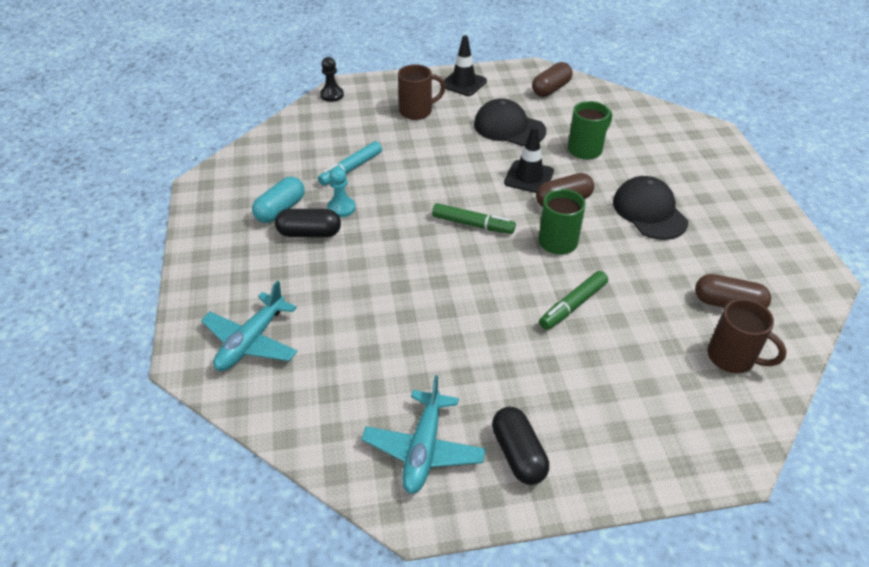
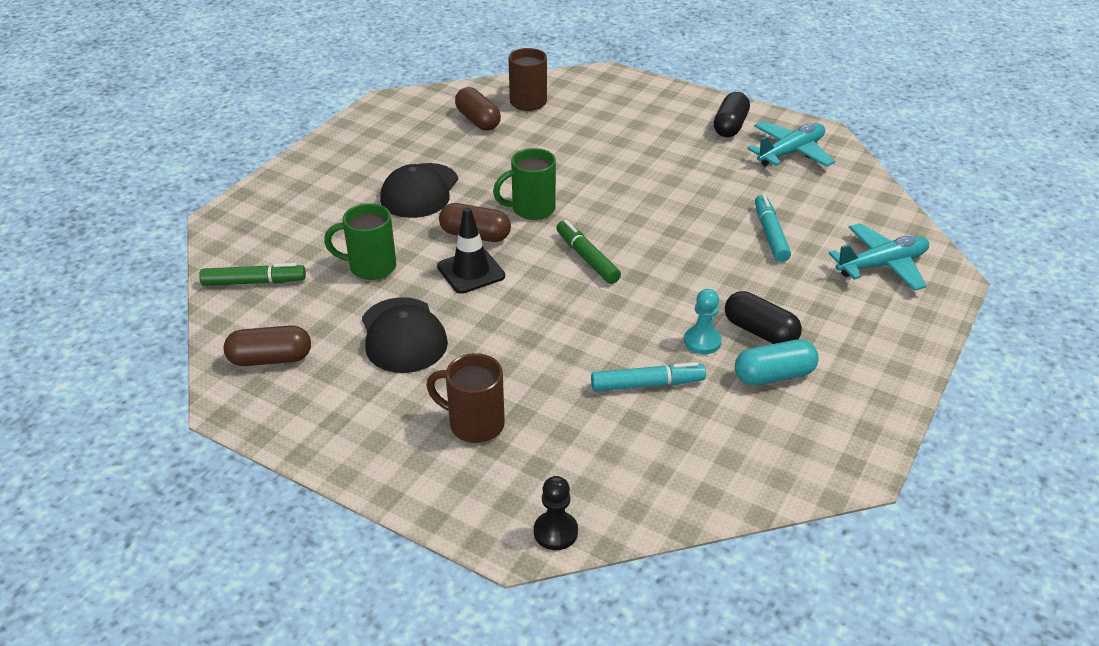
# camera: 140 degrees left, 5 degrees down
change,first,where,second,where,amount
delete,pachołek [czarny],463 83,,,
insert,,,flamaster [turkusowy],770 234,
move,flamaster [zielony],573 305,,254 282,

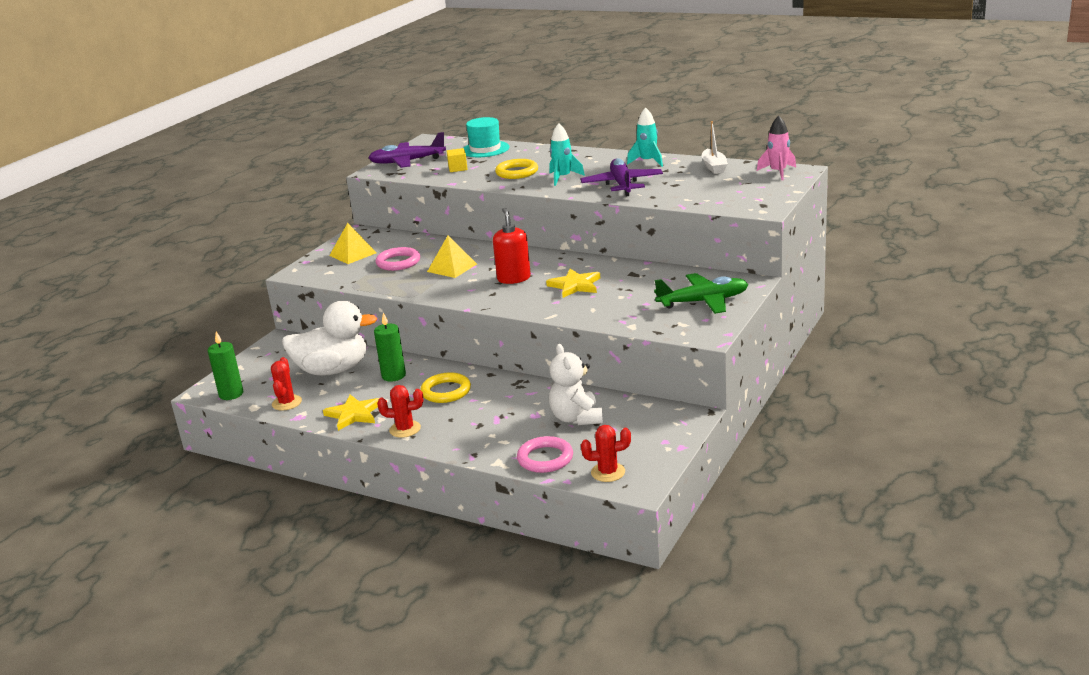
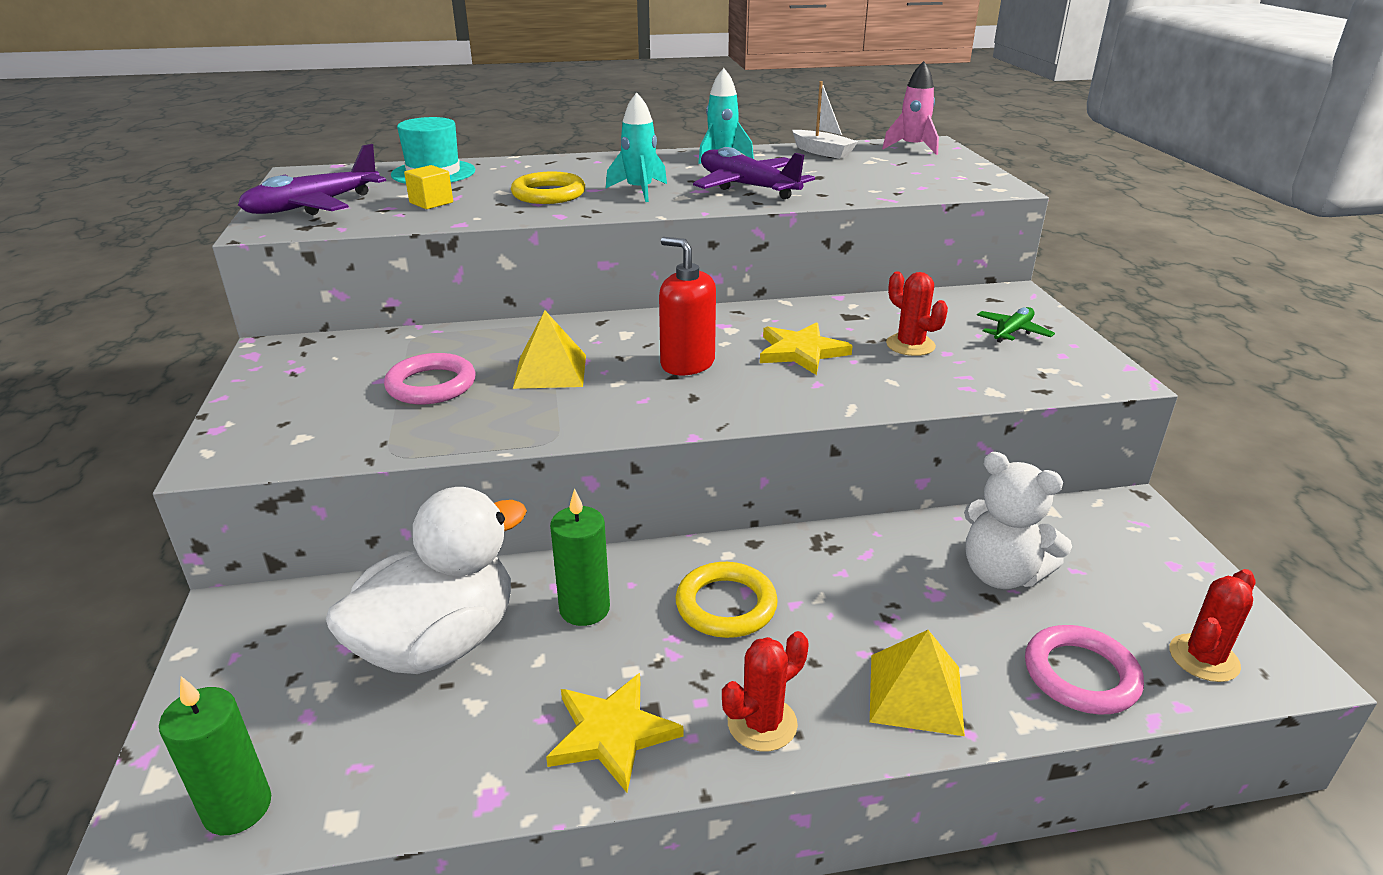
# camera: 40 degrees left, 5 degrees up
change,first,where,second,where,amount
move,kaktus [czerwony],287 403,,910 345,
move,piramida [żółty],353 254,,916 693,
resize,samolot [zielony],704 301,,1012 331,x0.54

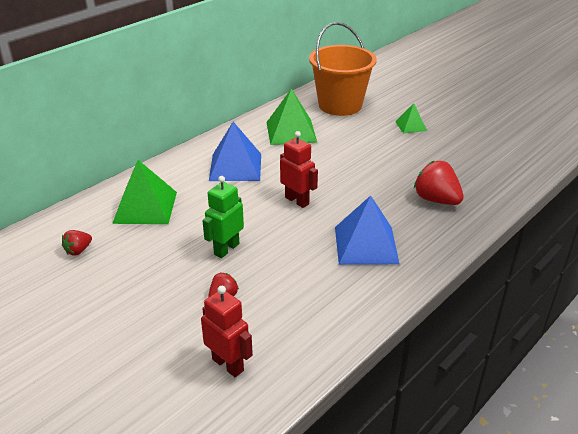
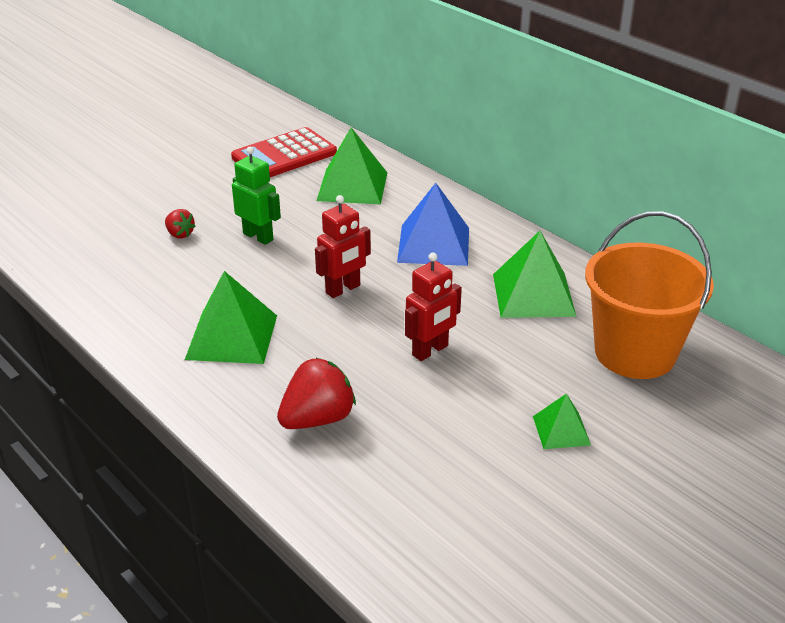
# camera: 95 degrees right, 0 degrees up
change,first,where,second,where,amount
move,robot [czerwony],228 364,,430 351,
replace,truskawka [czerwony],78 250,kalkulator [czerwony],284 155,
recolor,piramida [niebieski],366 245,piramida [zielony],231 337,

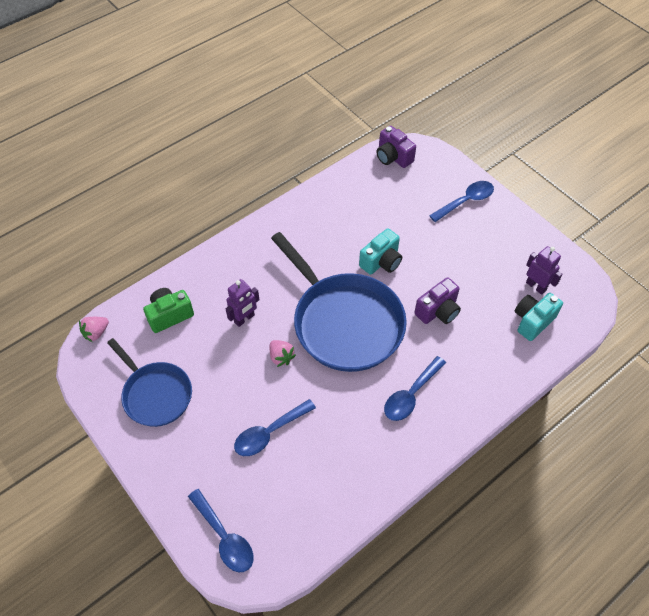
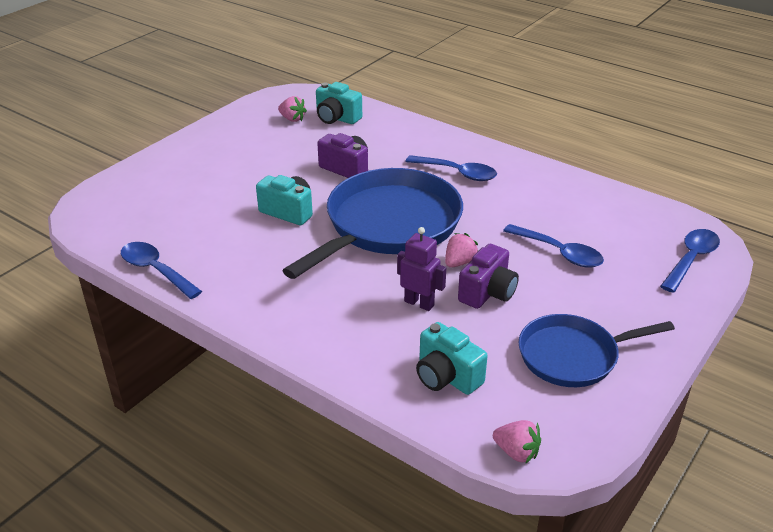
# camera: 105 degrees left, 20 degrees down
change,first,where,second,where,amount
move,aparat fotograficzny [fioletowy],393 157,,487 293,
move,łyżka [niebieski],466 201,,155 270,
replace,robot [fioletowy],536 286,truskawka [różowy],292 119,
recolor,aparat fotograficzny [zielony],169 315,aparat fotograficzny [turkusowy],446 377,
rotate,patelnia [niebieski],155 394,,572 356,135 degrees counterclockwise

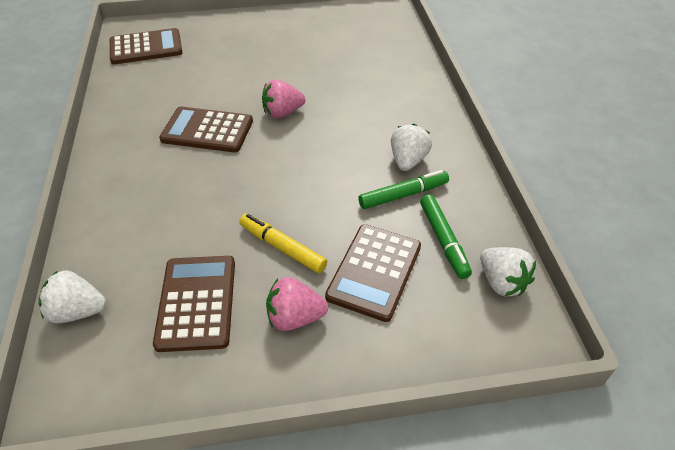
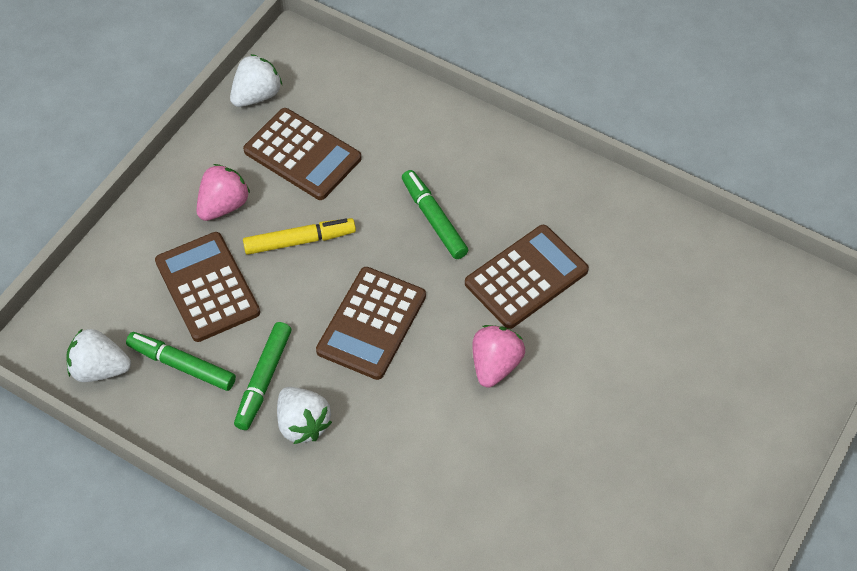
# camera: 130 degrees right, 10 degrees up
change,first,where,second,where,amount
insert,,,flamaster [zielony],434 219,
move,truskawka [biały],78 311,,256 95,
move,kalkulator [brązowy],146 47,,372 323,

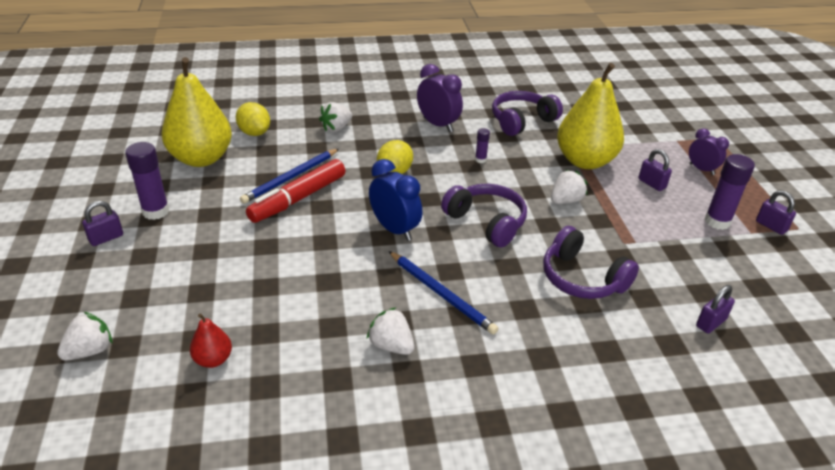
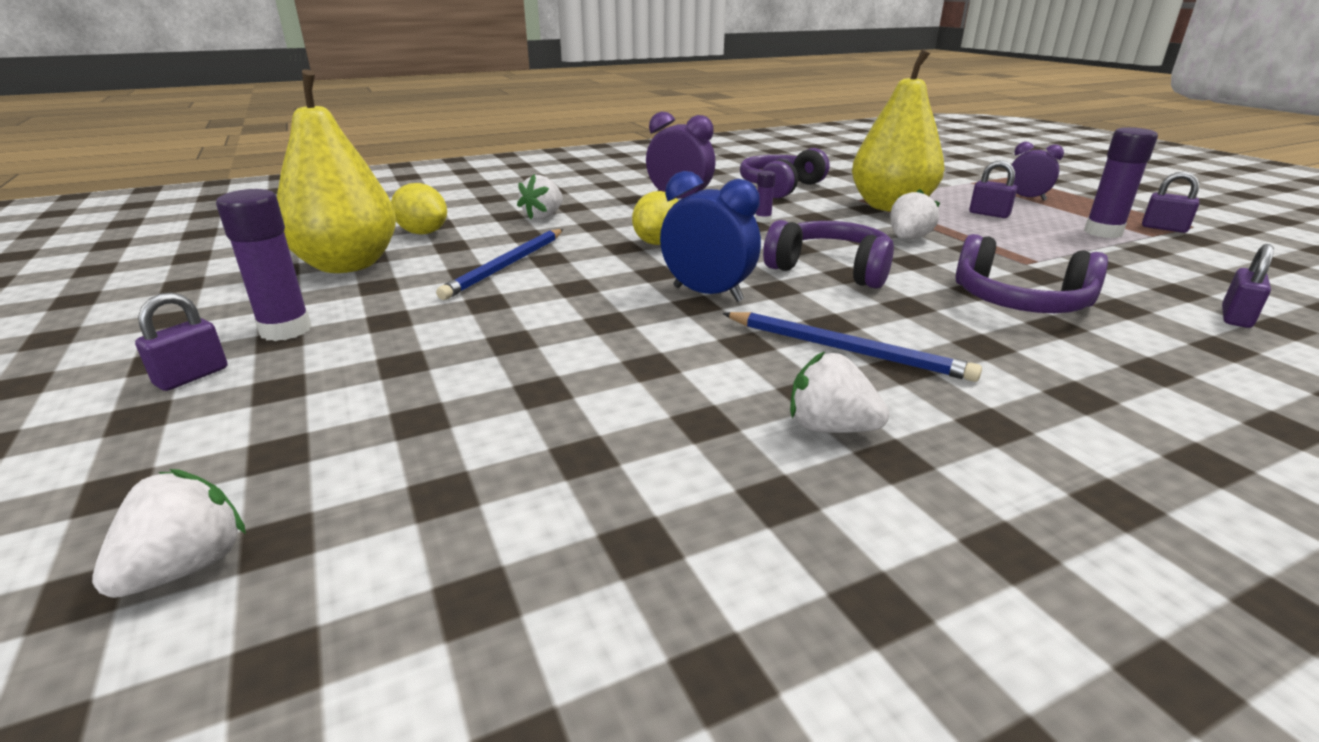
# camera: 15 degrees left, 10 degrees down
change,first,where,second,where,amount
delete,gruszka [czerwony],213 359,,,
delete,flamaster [czerwony],298 199,,,

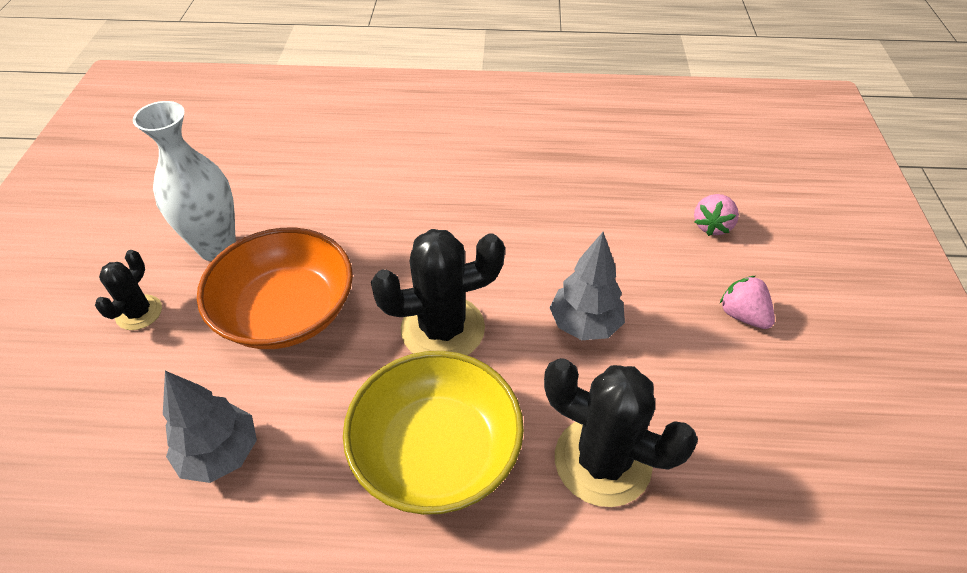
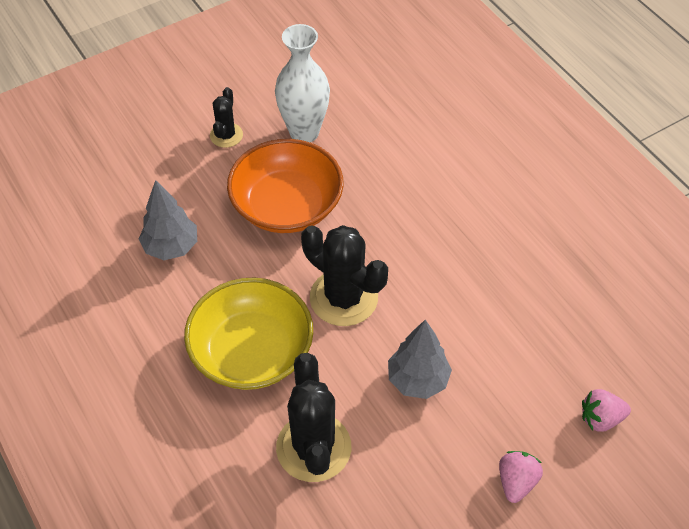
# camera: 55 degrees right, 5 degrees up
change,first,where,second,where,amount
rotate,kaktus [czarny],139 313,,226 135,60 degrees counterclockwise

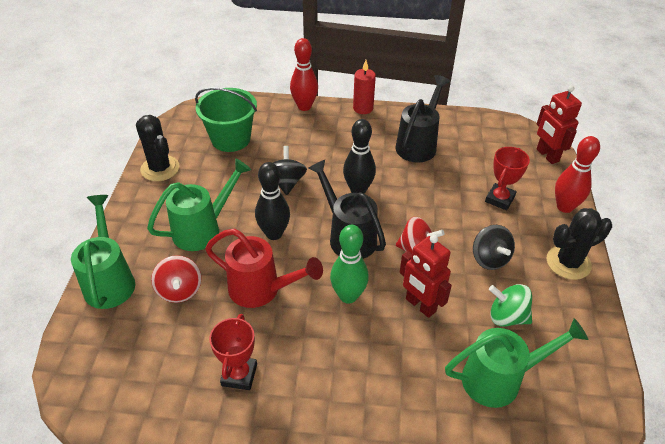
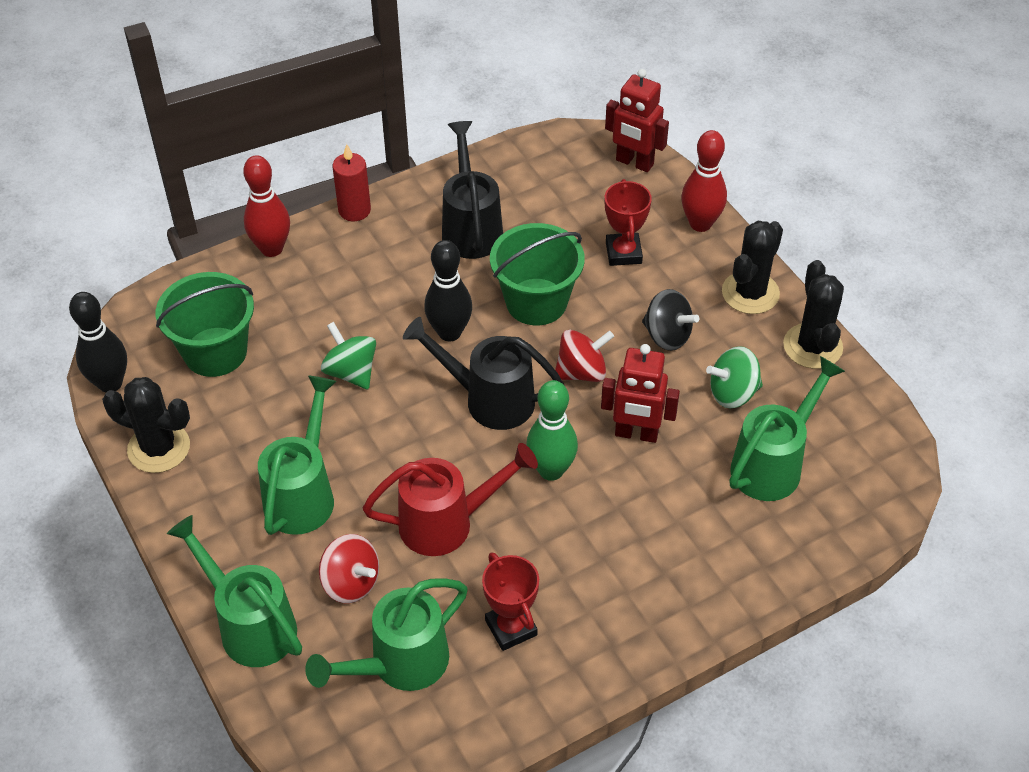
# camera: 35 degrees left, 5 degrees up
change,first,where,second,where,amount
insert,,,konewka [zielony],400 664,
insert,,,wiadro [zielony],536 302,
insert,,,kaktus [czarny],812 346,
move,kręgiel [czarny],274 234,,110 383,
recolor,bączek [czarny],287 182,bączek [zielony],351 372,

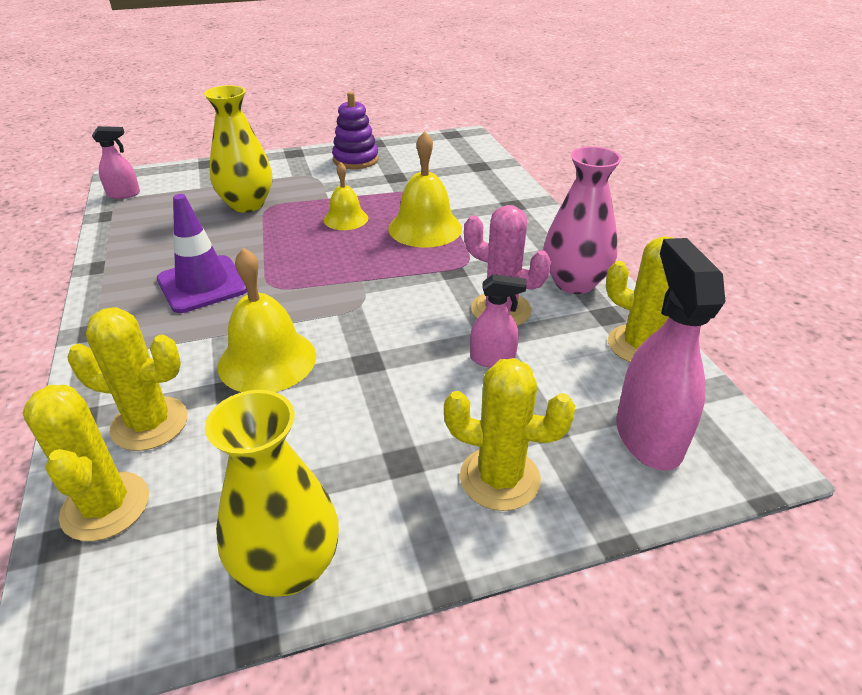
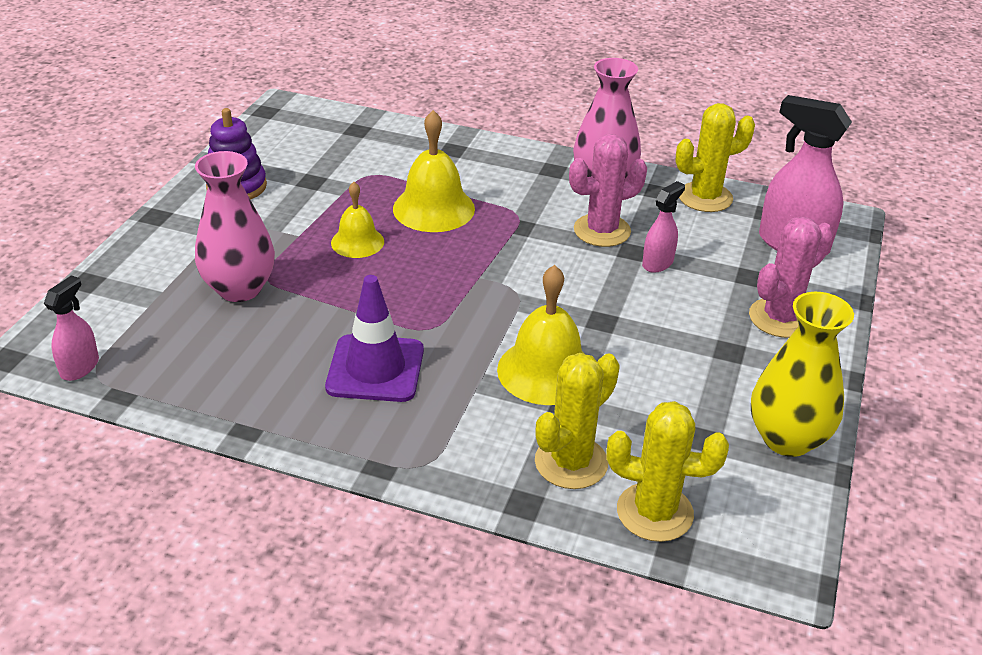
# camera: 55 degrees left, 0 degrees up
change,first,where,second,where,amount
recolor,wazon [żółty],247 204,wazon [różowy],240 288,
recolor,kaktus [żółty],499 478,kaktus [różowy],780 318,

